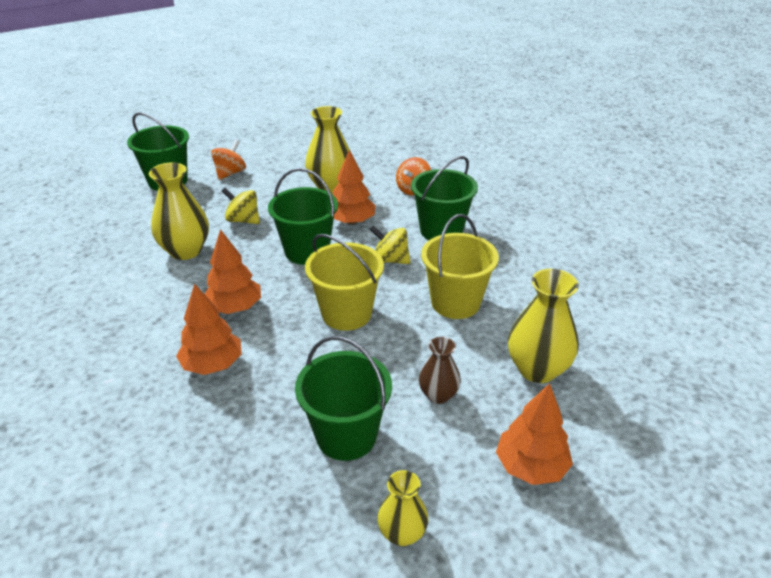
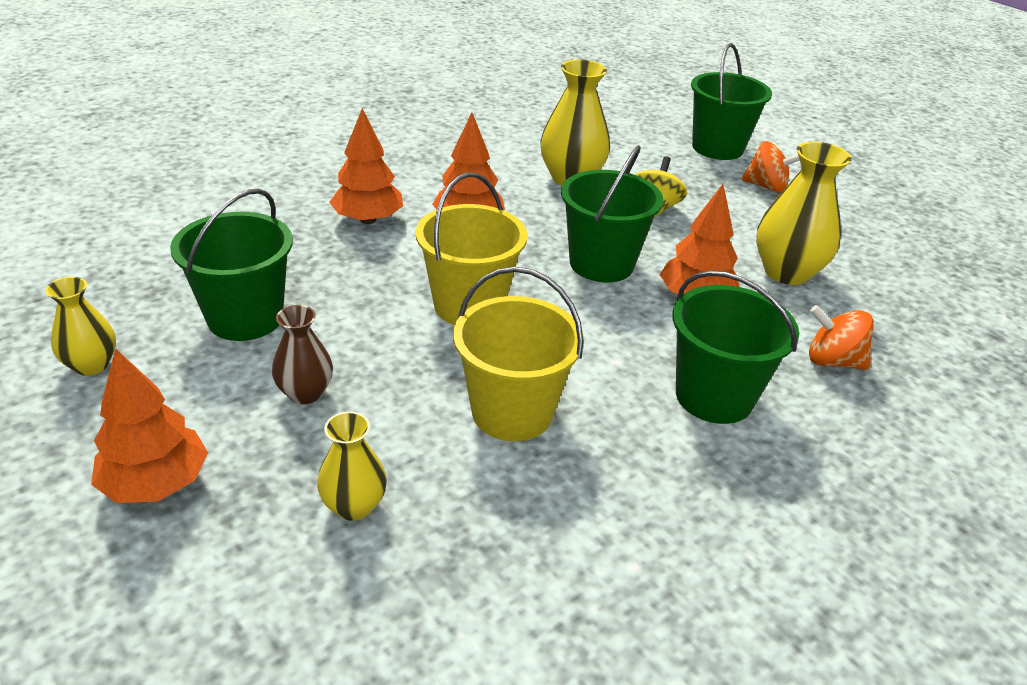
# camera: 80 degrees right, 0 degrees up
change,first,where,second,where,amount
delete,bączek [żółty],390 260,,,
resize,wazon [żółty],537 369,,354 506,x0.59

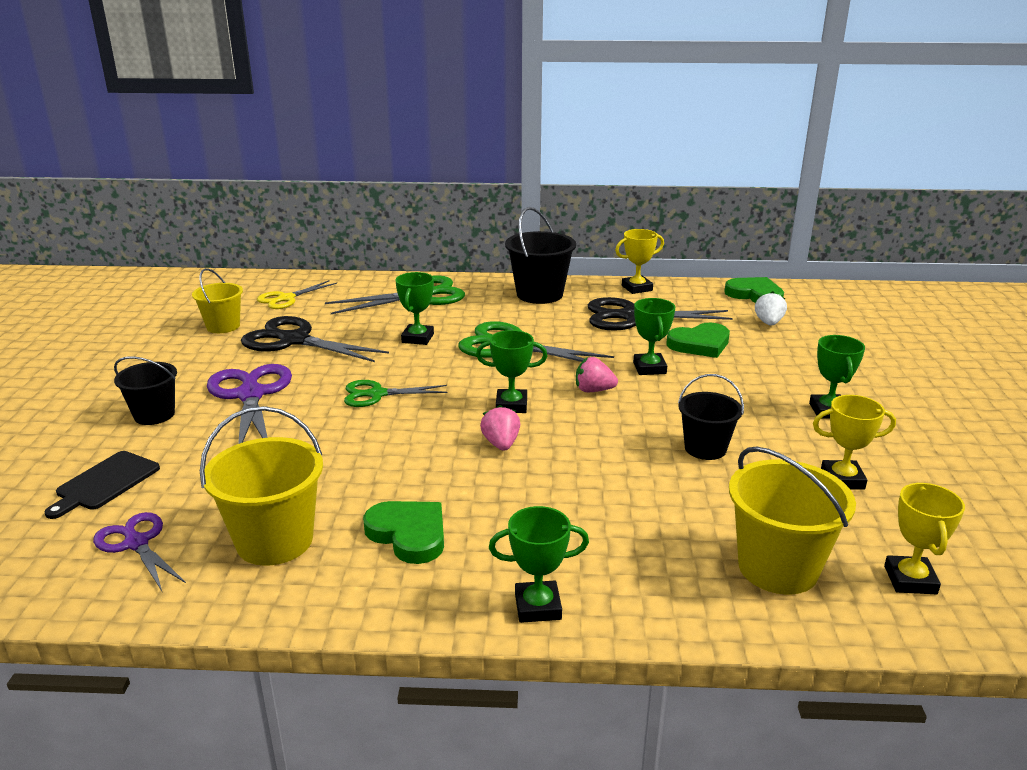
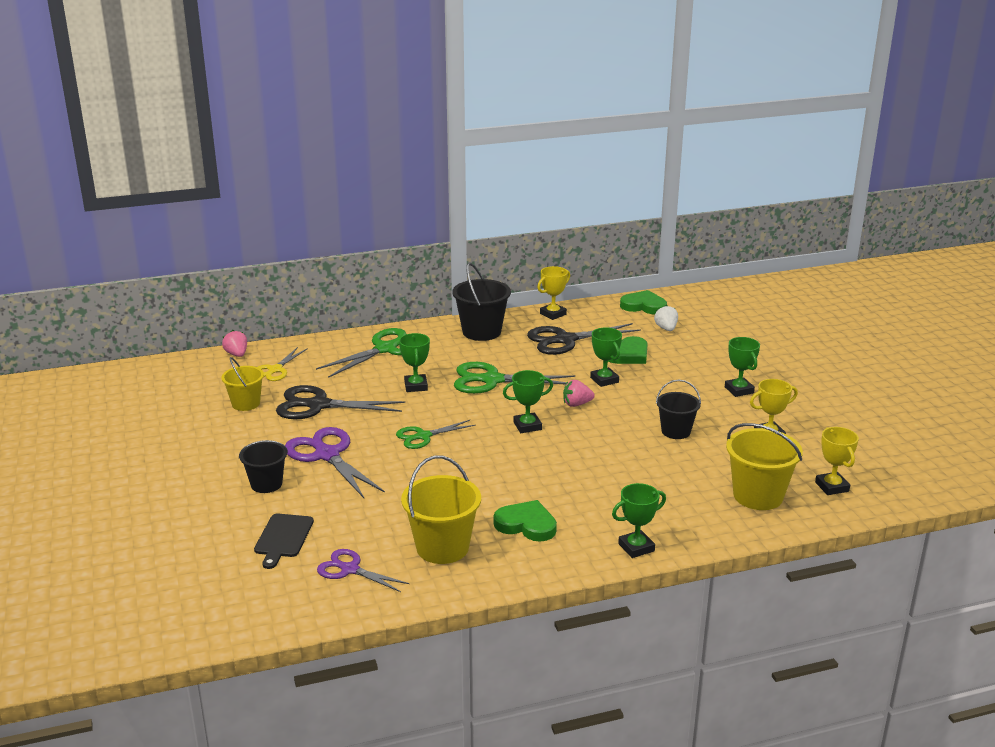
# camera: 20 degrees left, 0 degrees up
change,first,where,second,where,amount
move,truskawka [różowy],501 444,,237 354,

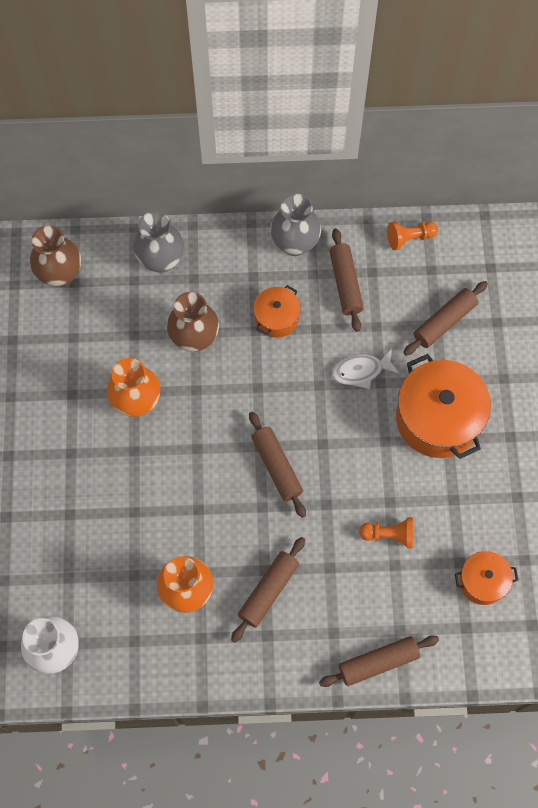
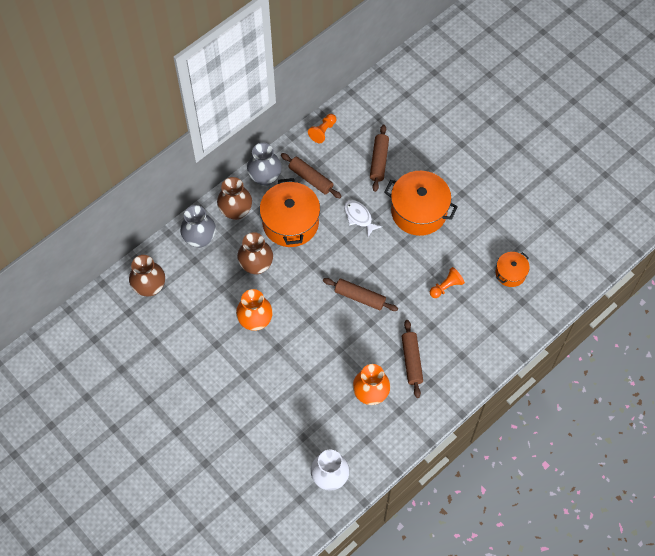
# camera: 40 degrees left, 5 degrees down
change,first,where,second,where,amount
delete,wałek do ciasta [brązowy],378 662,,,
insert,,,wazon [brązowy],236 211,
rotate,ryba [biały],361 371,,359 217,105 degrees clockwise
resize,garnek [pomarańczowy],276 318,,290 223,x1.87

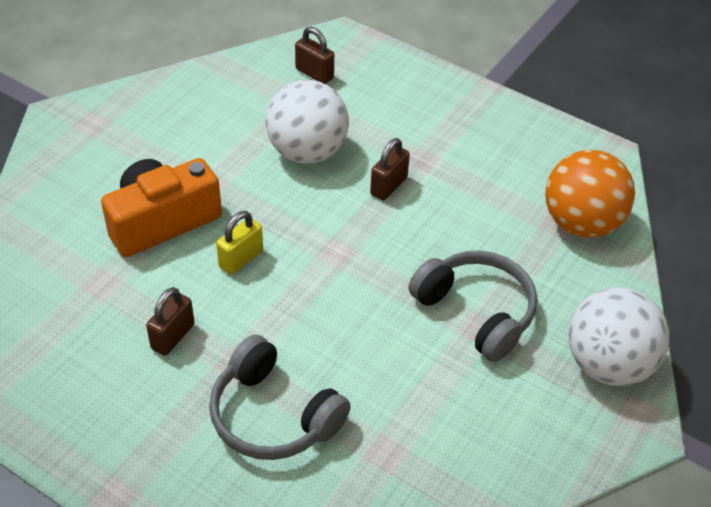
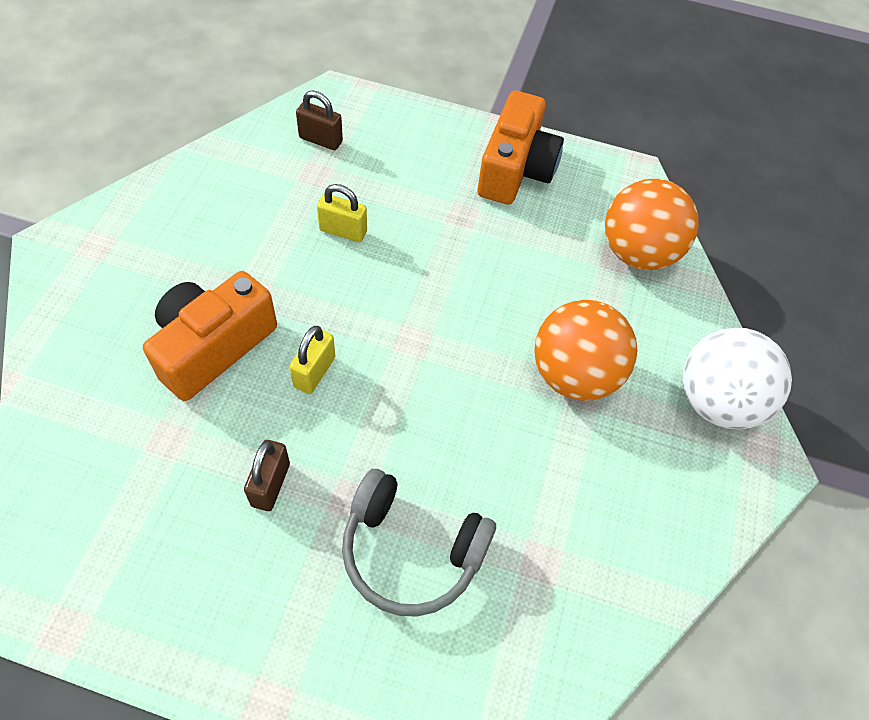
# camera: 20 degrees left, 10 degrees up
change,first,where,second,where,amount
delete,kłódka [brązowy],388 186,,,
insert,,,aparat fotograficzny [pomarańczowy],515 169,
replace,piłka [biały],307 152,kłódka [żółty],343 231,
replace,słuchawki [szary],476 312,piłka [pomarańczowy],574 375,

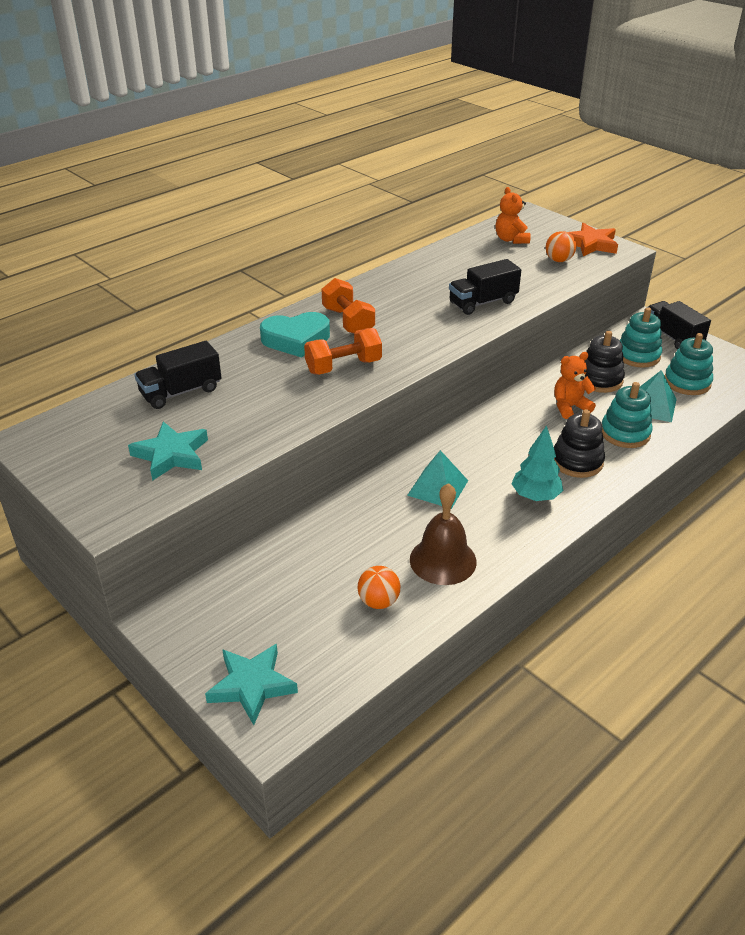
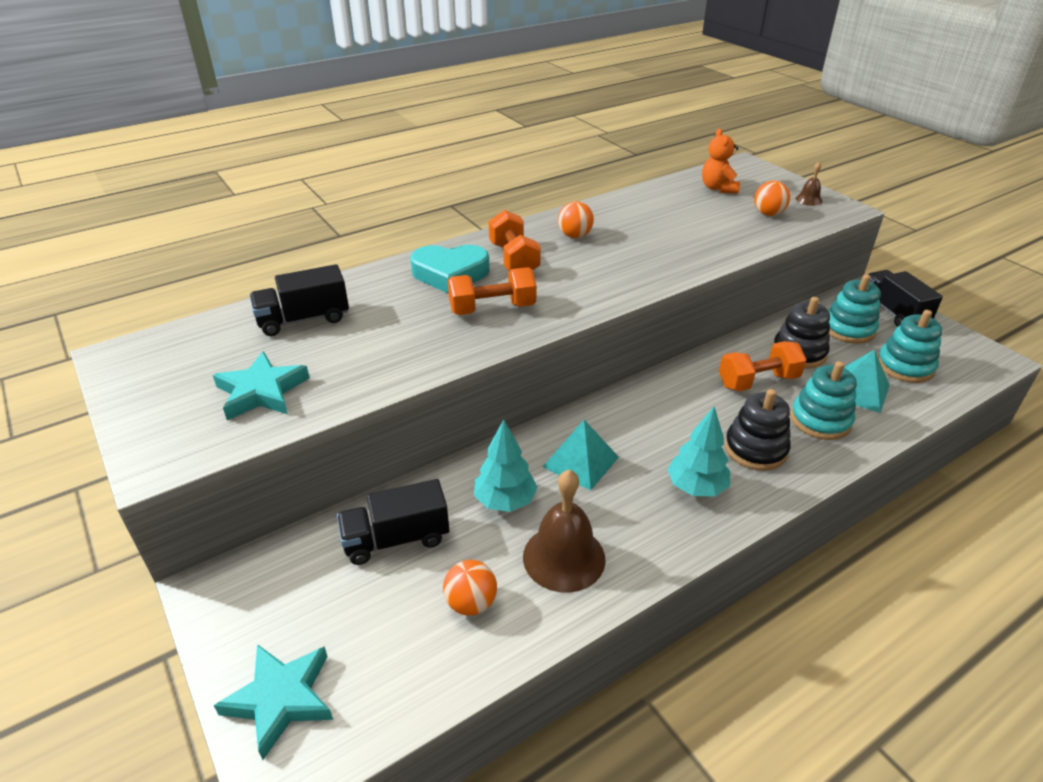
# camera: 10 degrees right, 0 degrees up
change,first,where,second,where,amount
insert,,,drzewko [turkusowy],505 501,
insert,,,piłka [pomarańczowy],574 236,
move,ciężarówka [czarny],483 302,,396 539,
replace,miś [pomarańczowy],570 407,hantel [pomarańczowy],758 381,
replace,gwiazda [pomarańczowy],591 244,dzwonek [brązowy],808 199,

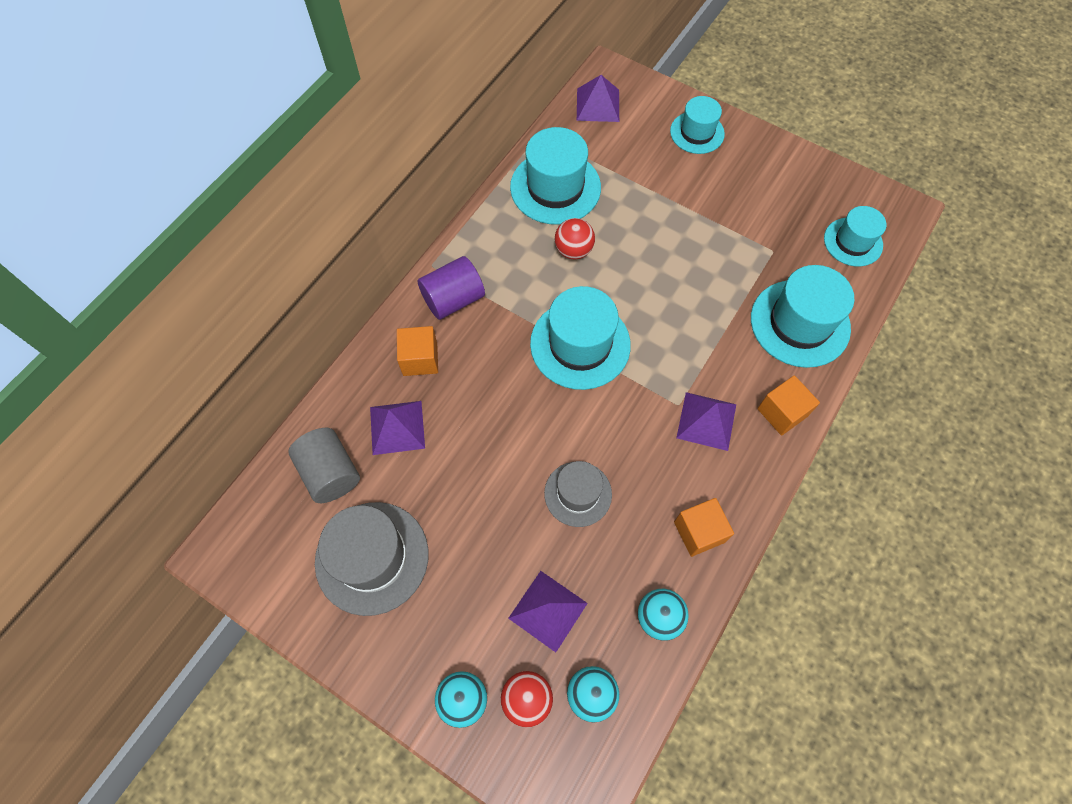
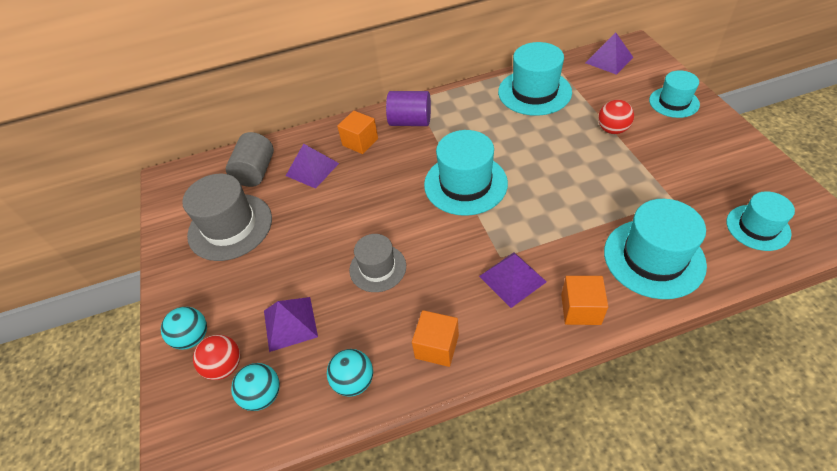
# camera: 45 degrees right, 15 degrees down
change,first,where,second,where,amount
move,piłka [czerwony],573 250,,612 130,

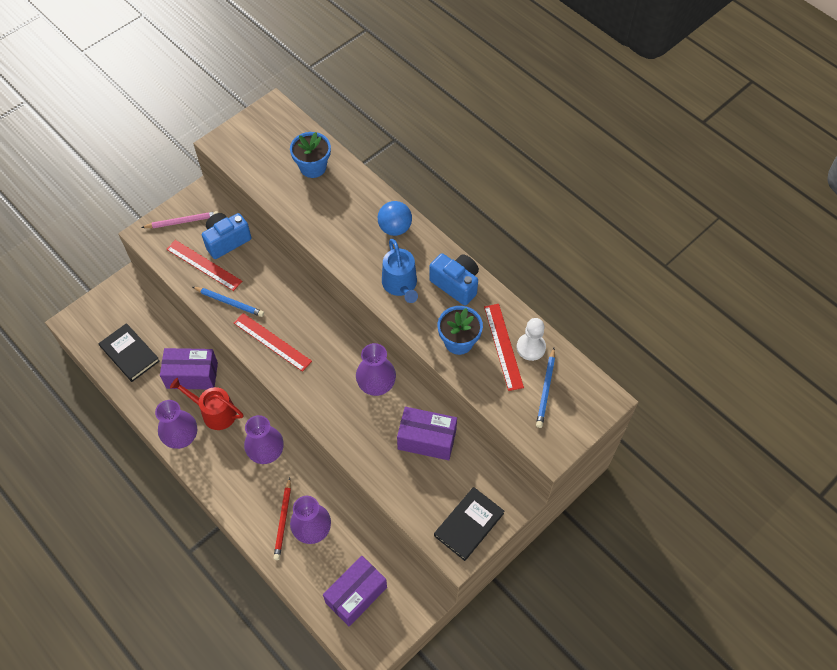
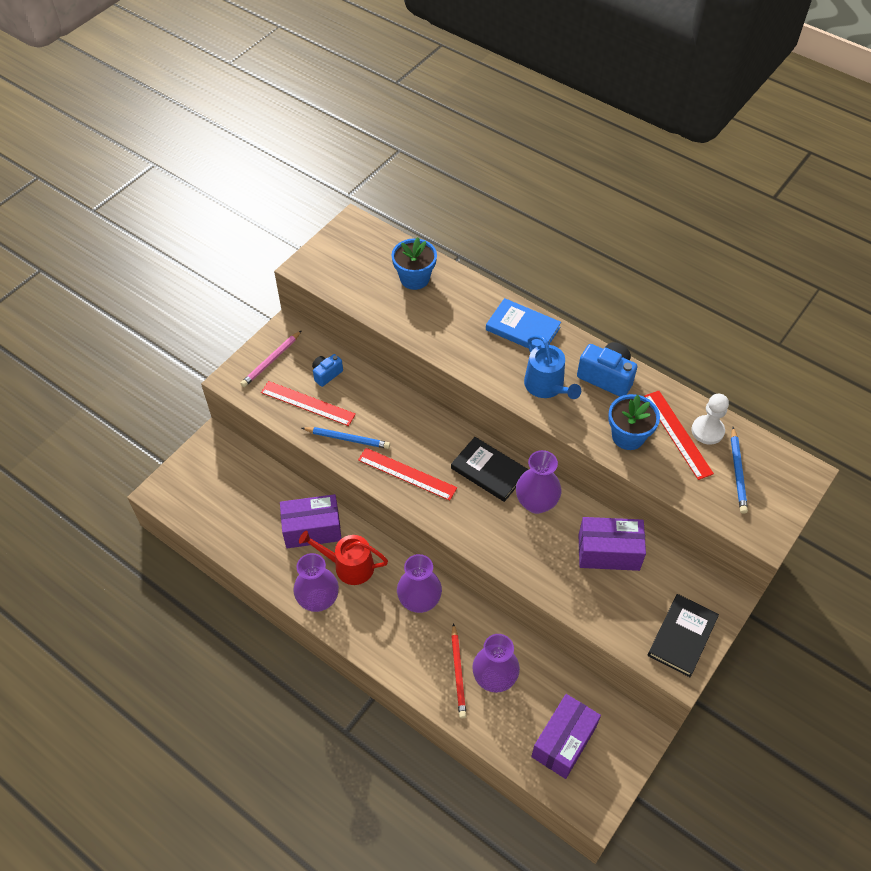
# camera: 10 degrees left, 5 degrees down
change,first,where,second,where,amount
move,książka [czarny],130 354,,489 471,
replace,piłka [niebieski],395 228,książka [niebieski],522 328,
rotate,ołówek [różowy],182 221,,271 361,150 degrees clockwise
resize,aparat fotograficzny [niebieski],226 241,,326 374,x0.60

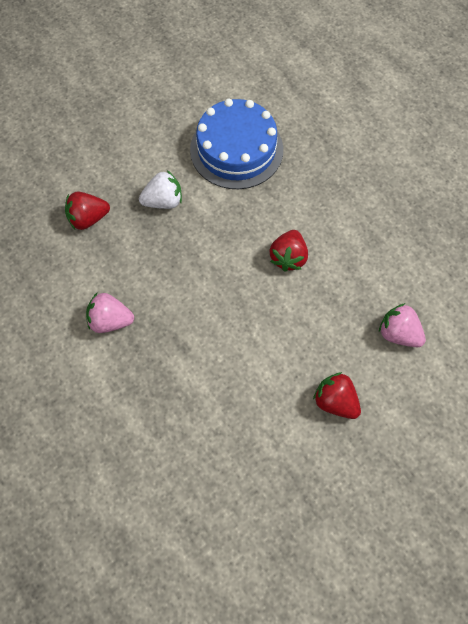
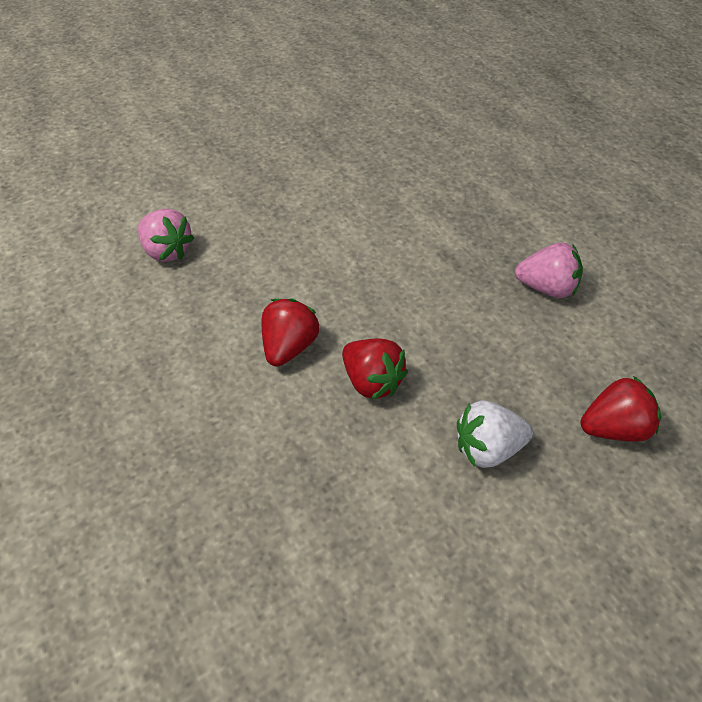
# camera: 175 degrees left, 15 degrees down
change,first,where,second,where,amount
delete,tort [niebieski],236 149,,,
move,truskawka [czerwony],335 401,,372 381,

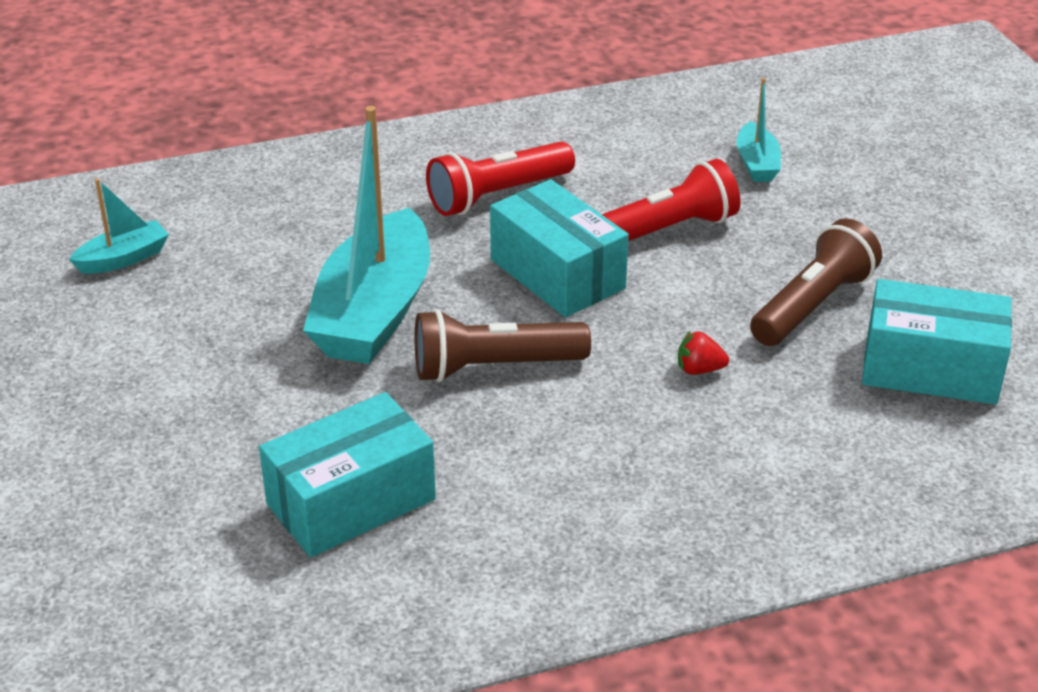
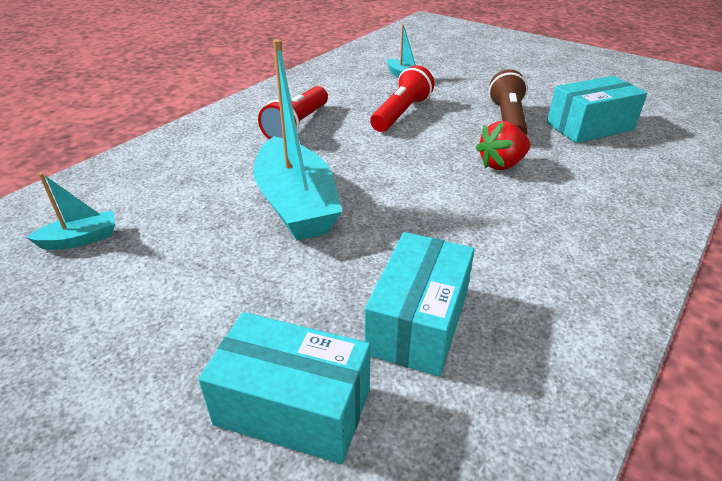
# camera: 35 degrees left, 0 degrees up
change,first,where,second,where,amount
delete,latarka [brązowy],494 367,,,
move,pudełko [turkusowy],557 274,,293 407,
rotate,łódka [turkusowy],123 258,,80 239,45 degrees clockwise
resize,truskawka [czerwony],699 370,,501 164,x1.77

